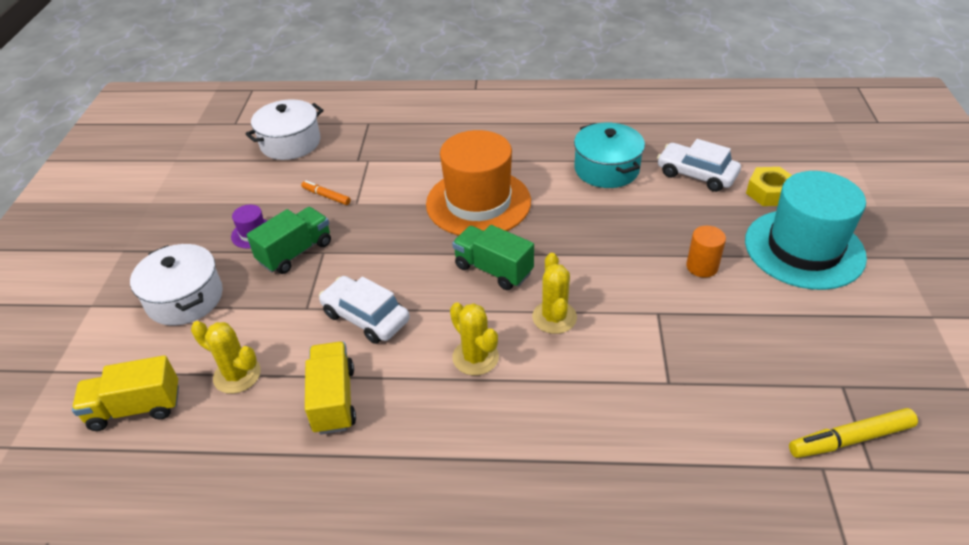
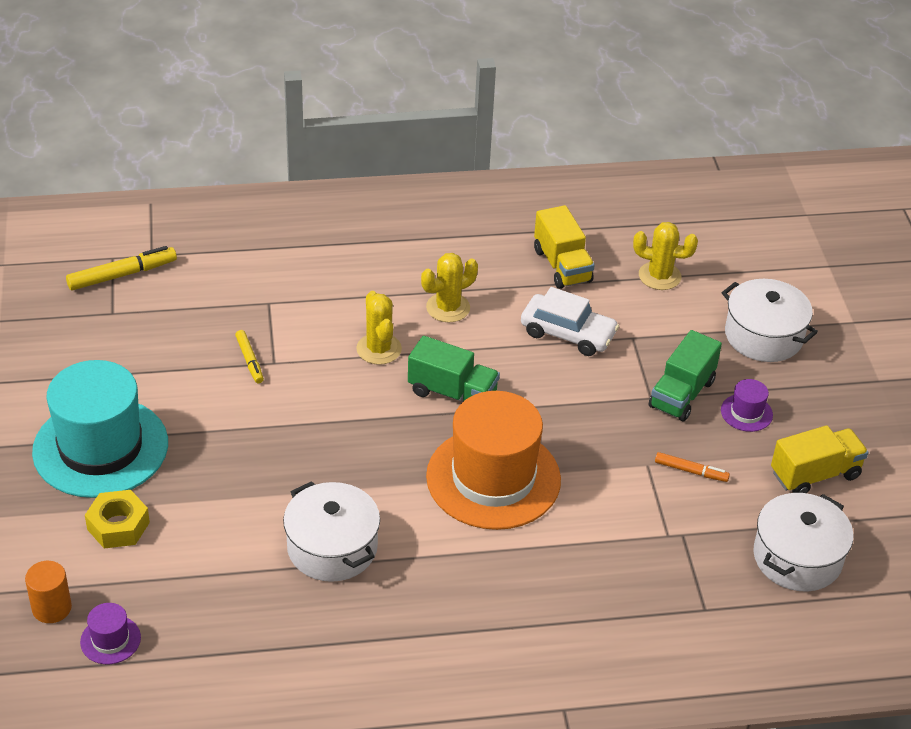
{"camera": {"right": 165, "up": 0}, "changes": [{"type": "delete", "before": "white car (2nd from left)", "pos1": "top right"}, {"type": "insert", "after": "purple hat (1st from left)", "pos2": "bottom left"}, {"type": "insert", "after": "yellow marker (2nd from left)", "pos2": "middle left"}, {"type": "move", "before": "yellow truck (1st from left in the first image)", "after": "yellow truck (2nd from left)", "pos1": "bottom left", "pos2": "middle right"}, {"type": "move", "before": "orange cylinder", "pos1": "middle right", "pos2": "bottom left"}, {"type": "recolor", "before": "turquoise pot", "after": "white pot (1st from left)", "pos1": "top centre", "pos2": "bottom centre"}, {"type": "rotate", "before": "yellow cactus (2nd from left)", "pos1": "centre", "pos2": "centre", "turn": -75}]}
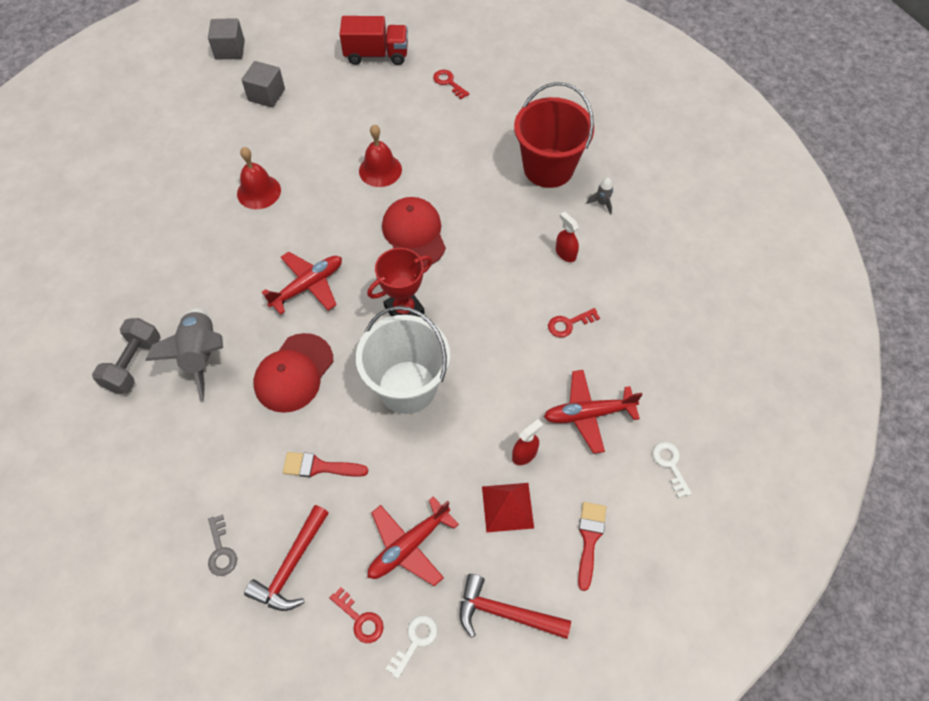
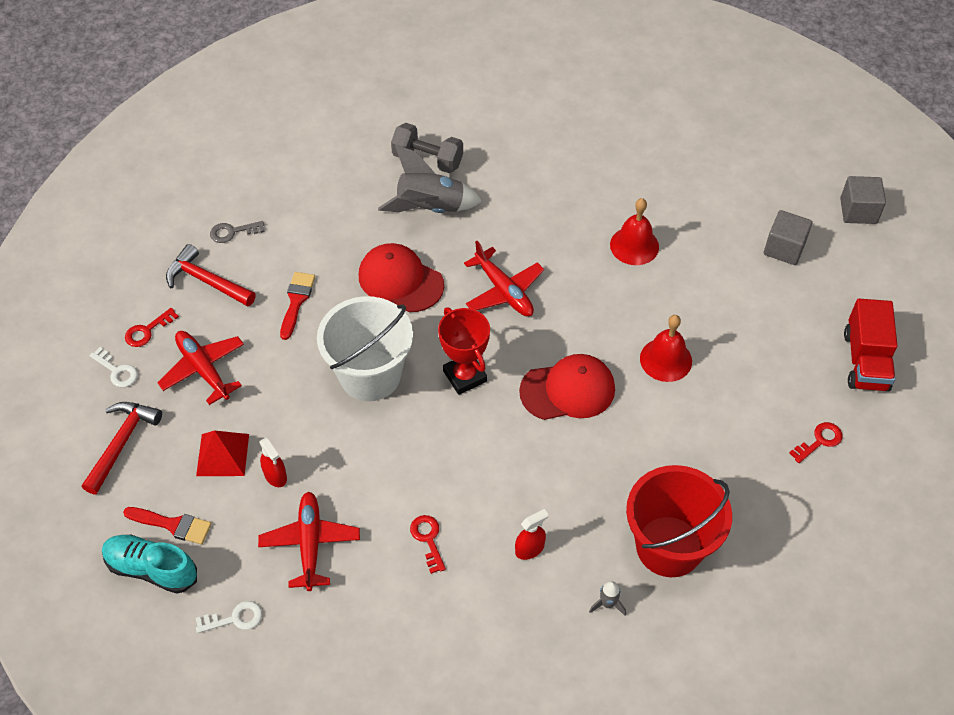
{"camera": {"right": 95, "up": -5}, "changes": [{"type": "insert", "after": "turquoise shoe", "pos2": "bottom left"}]}
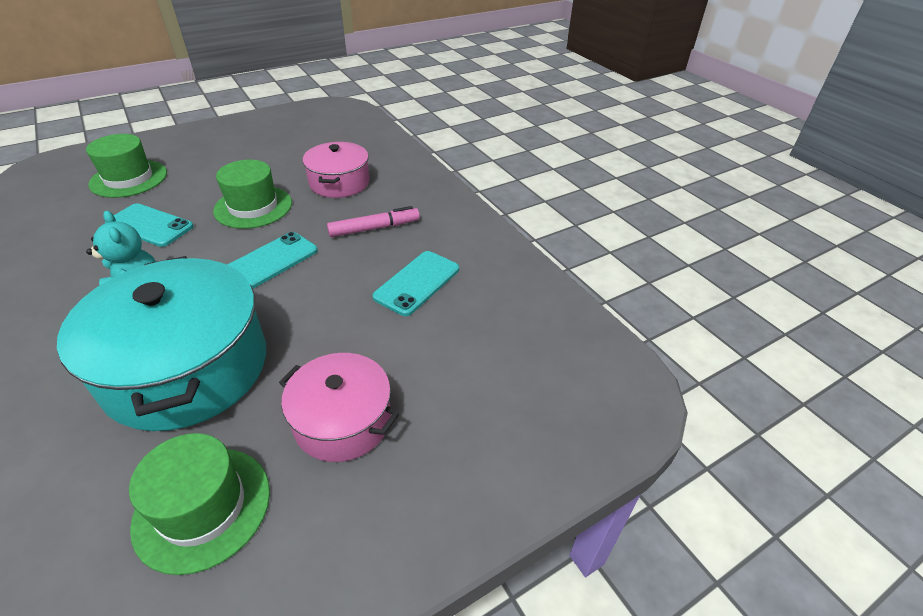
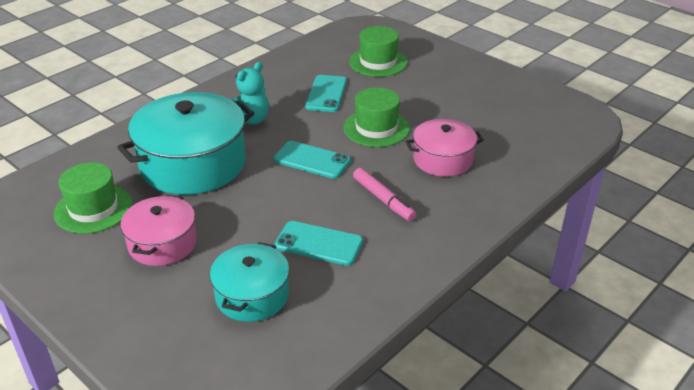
{"camera": {"right": 75, "up": -5}, "changes": [{"type": "insert", "after": "turquoise pot (2nd from left)", "pos2": "bottom centre"}]}
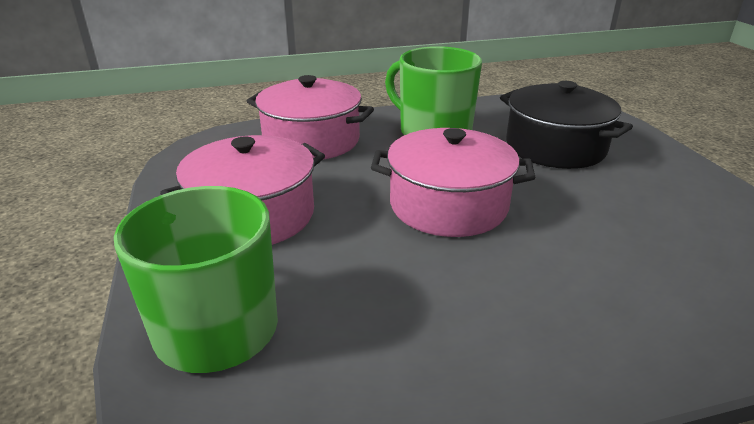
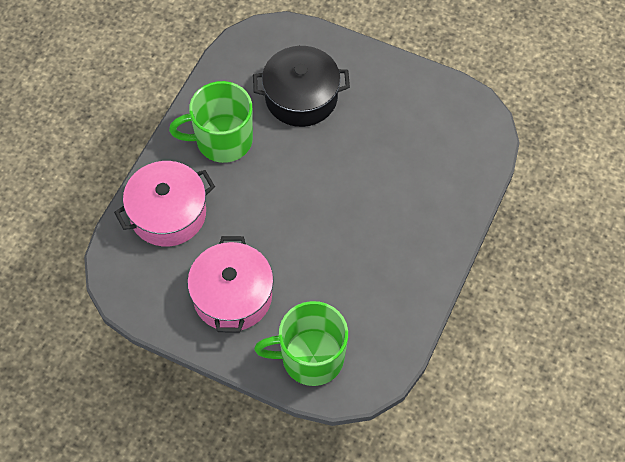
{"camera": {"right": -50, "up": 30}, "changes": [{"type": "delete", "before": "pink pot (3rd from left)", "pos1": "centre"}]}
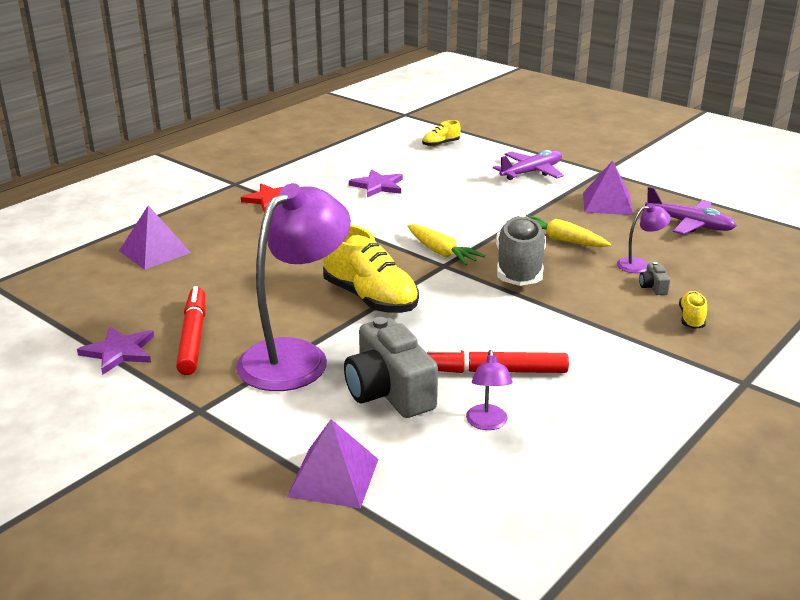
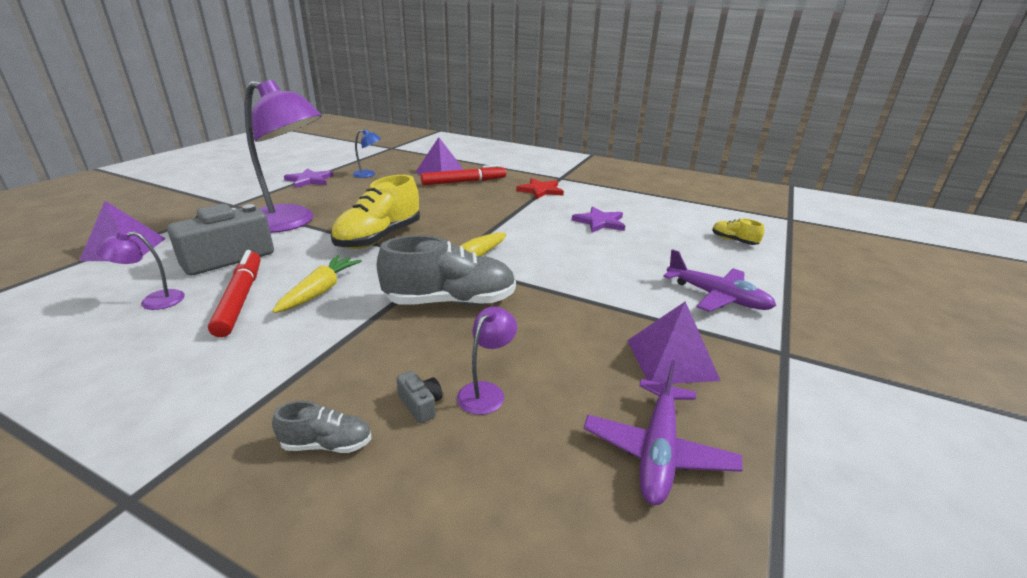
{"camera": {"right": 75, "up": 0}, "changes": [{"type": "insert", "after": "blue lamp", "pos2": "top centre"}, {"type": "move", "before": "red marker (1st from left in the first image)", "after": "red marker (2nd from left)", "pos1": "middle left", "pos2": "top centre"}, {"type": "move", "before": "yellow carrot (2nd from left in the first image)", "after": "yellow carrot (1st from left)", "pos1": "middle right", "pos2": "middle left"}, {"type": "recolor", "before": "yellow shoe (3rd from left)", "after": "grey shoe (1st from left)", "pos1": "middle right", "pos2": "bottom left"}, {"type": "rotate", "before": "purple lamp (3rd from left)", "pos1": "middle right", "pos2": "centre", "turn": -120}, {"type": "rotate", "before": "grey camera (2nd from left)", "pos1": "middle right", "pos2": "bottom centre", "turn": 75}]}
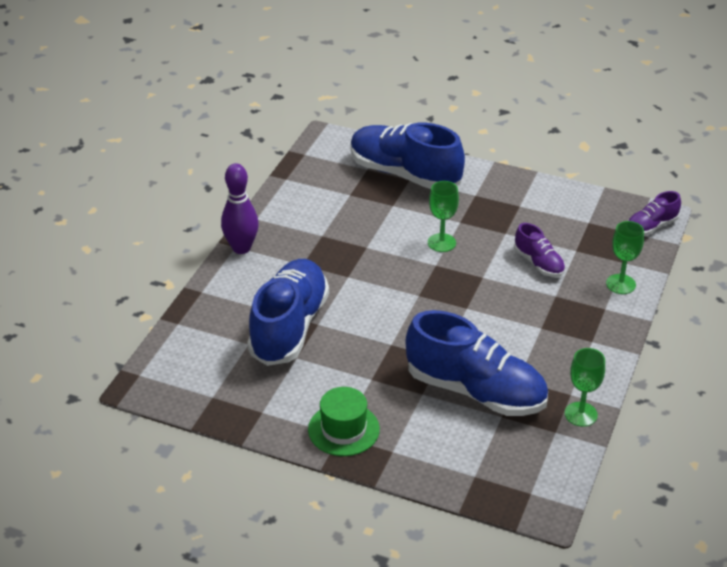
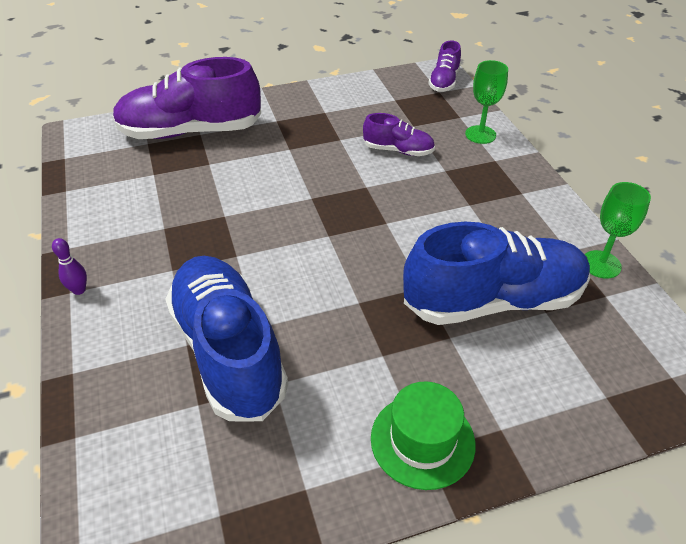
{"camera": {"right": -40, "up": 5}, "changes": [{"type": "delete", "before": "green goblet (1st from left)", "pos1": "centre"}, {"type": "recolor", "before": "blue shoe (2nd from left)", "after": "purple shoe (1st from left)", "pos1": "top centre", "pos2": "top left"}, {"type": "resize", "before": "purple bowling pin", "pos1": "middle left", "pos2": "middle left", "scale": 0.49}]}
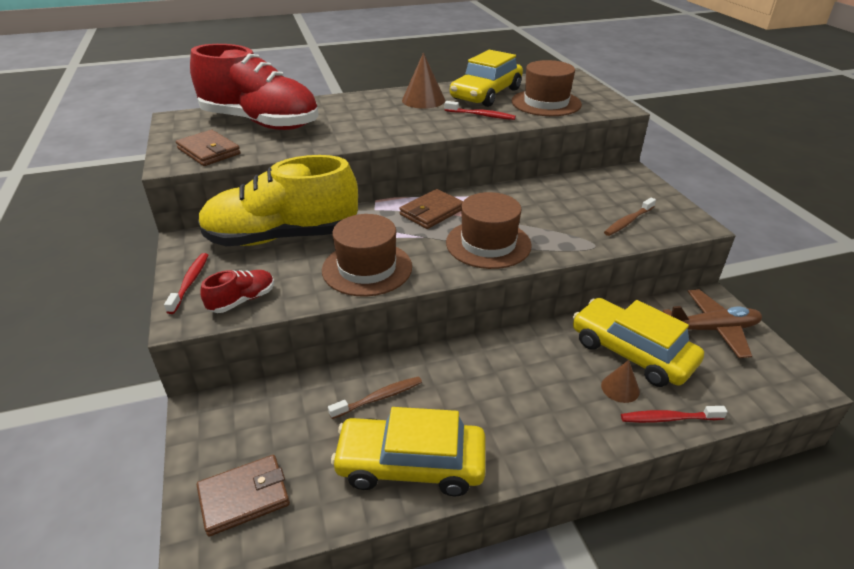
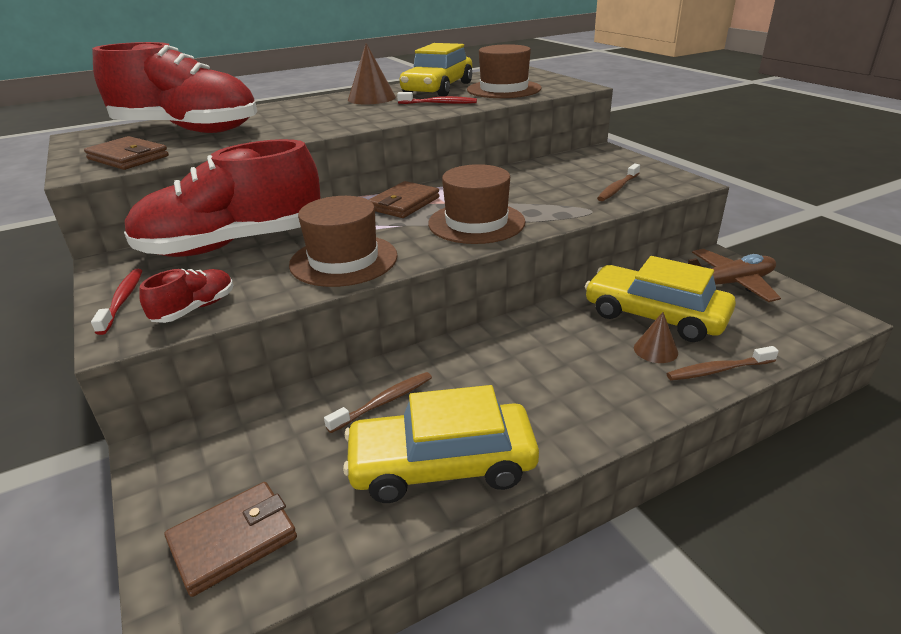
{"camera": {"right": -10, "up": -5}, "changes": [{"type": "recolor", "before": "yellow shoe", "after": "red shoe (3rd from left)", "pos1": "middle left", "pos2": "top left"}, {"type": "recolor", "before": "red toothbrush (3rd from left)", "after": "brown toothbrush (3rd from left)", "pos1": "bottom right", "pos2": "middle right"}]}
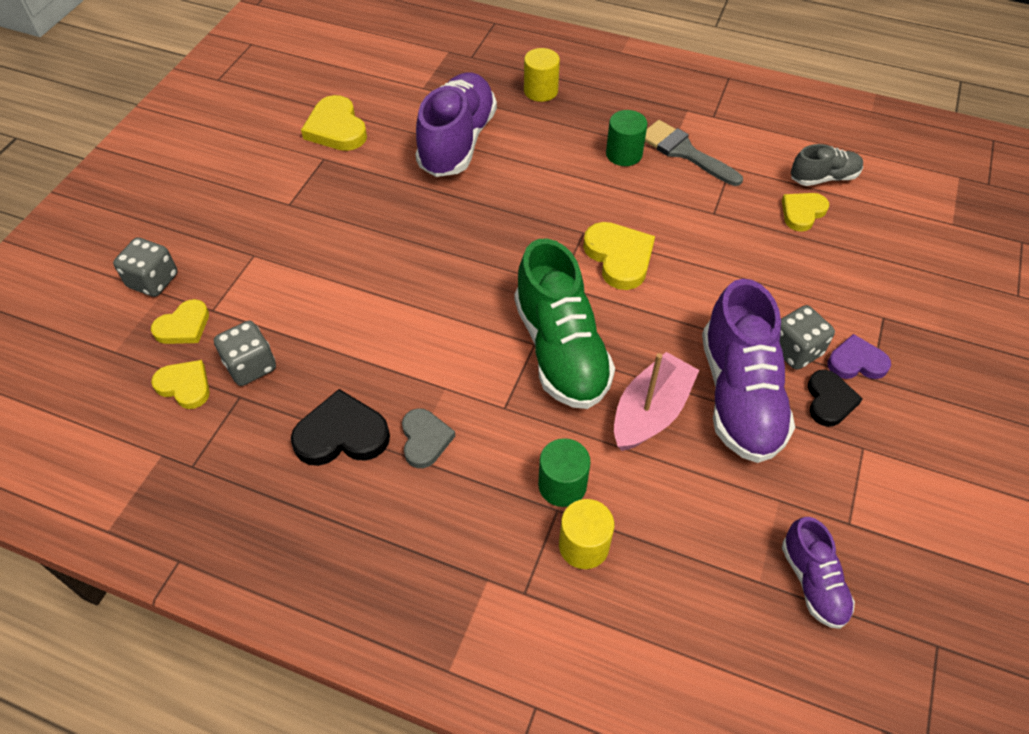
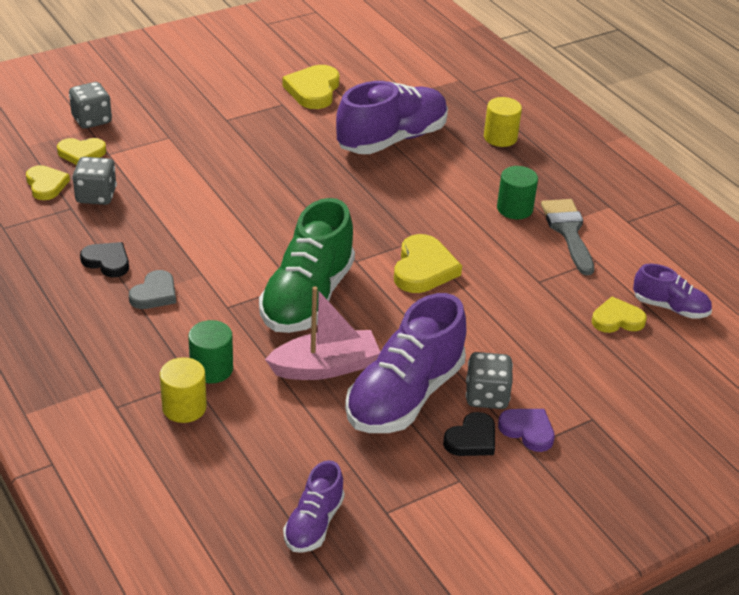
{"camera": {"right": 35, "up": -15}, "changes": [{"type": "recolor", "before": "grey shoe", "after": "purple shoe (4th from left)", "pos1": "top right", "pos2": "middle right"}, {"type": "resize", "before": "black heart (1st from left)", "pos1": "middle left", "pos2": "middle left", "scale": 0.66}]}
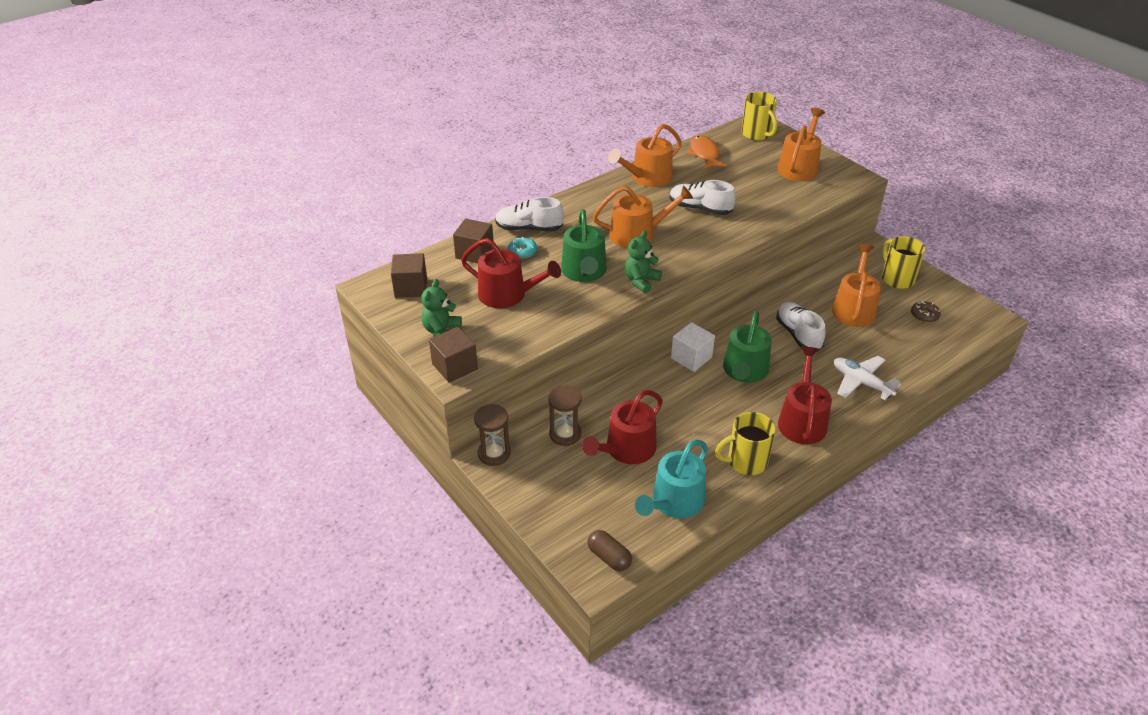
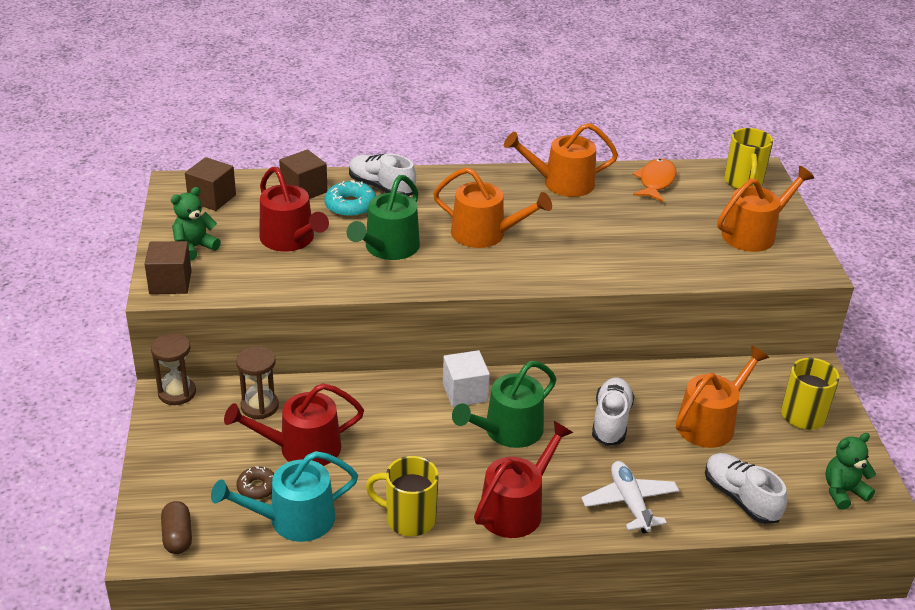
{"camera": {"right": 30, "up": -5}, "changes": [{"type": "move", "before": "green teddy bear (2nd from left)", "pos1": "centre", "pos2": "bottom right"}, {"type": "move", "before": "white shoe (2nd from left in the first image)", "after": "white shoe (3rd from left)", "pos1": "top centre", "pos2": "bottom right"}, {"type": "move", "before": "brown donut", "pos1": "middle right", "pos2": "bottom left"}, {"type": "resize", "before": "turquoise donut", "pos1": "centre", "pos2": "top centre", "scale": 1.52}]}
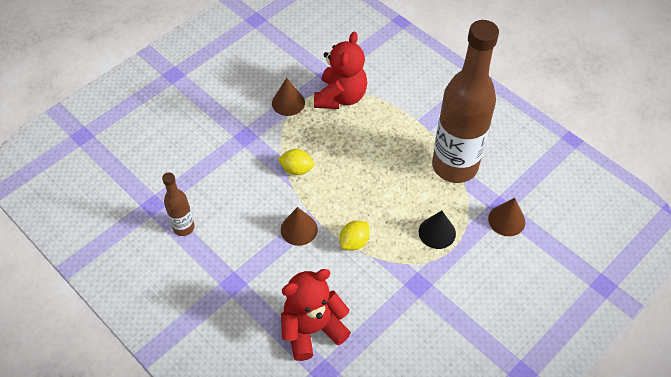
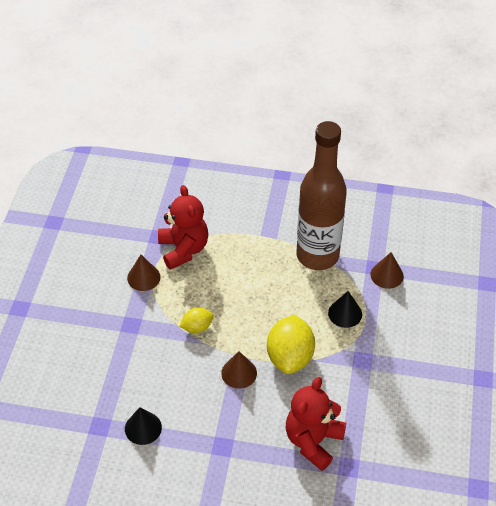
{"camera": {"right": -35, "up": -5}, "changes": [{"type": "replace", "before": "brown bottle (1st from left)", "after": "black cone (1st from left)", "pos1": "middle left", "pos2": "bottom left"}, {"type": "resize", "before": "yellow lemon (2nd from left)", "pos1": "centre", "pos2": "bottom centre", "scale": 1.86}]}
